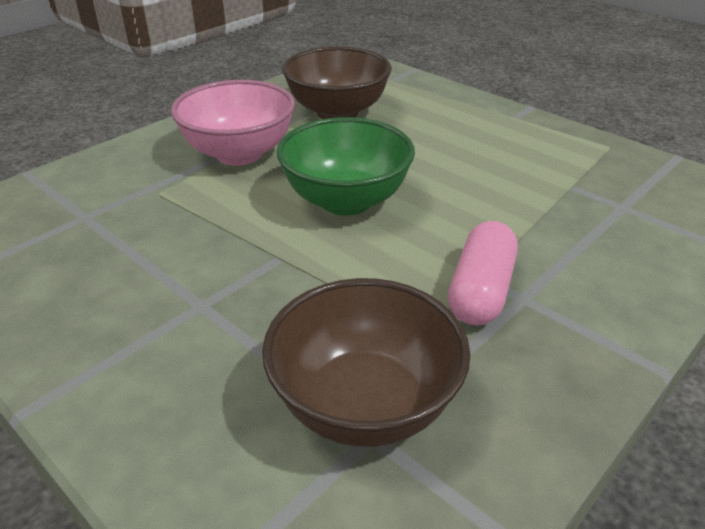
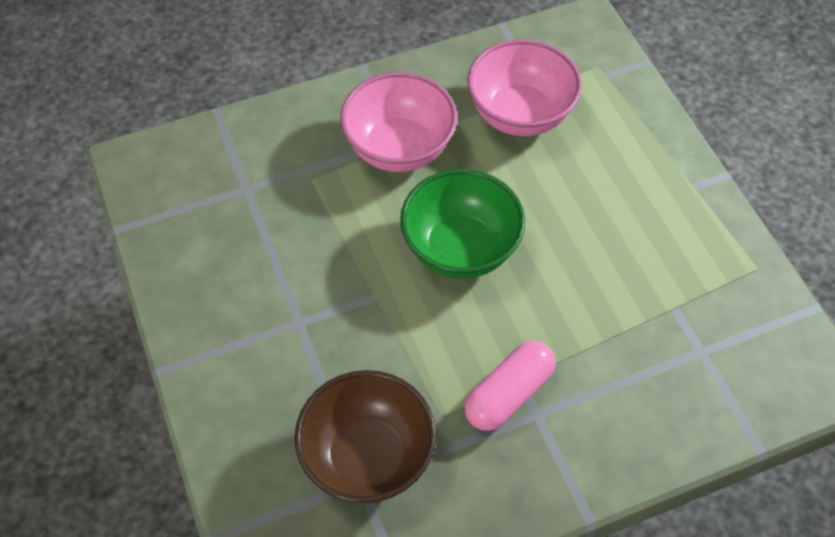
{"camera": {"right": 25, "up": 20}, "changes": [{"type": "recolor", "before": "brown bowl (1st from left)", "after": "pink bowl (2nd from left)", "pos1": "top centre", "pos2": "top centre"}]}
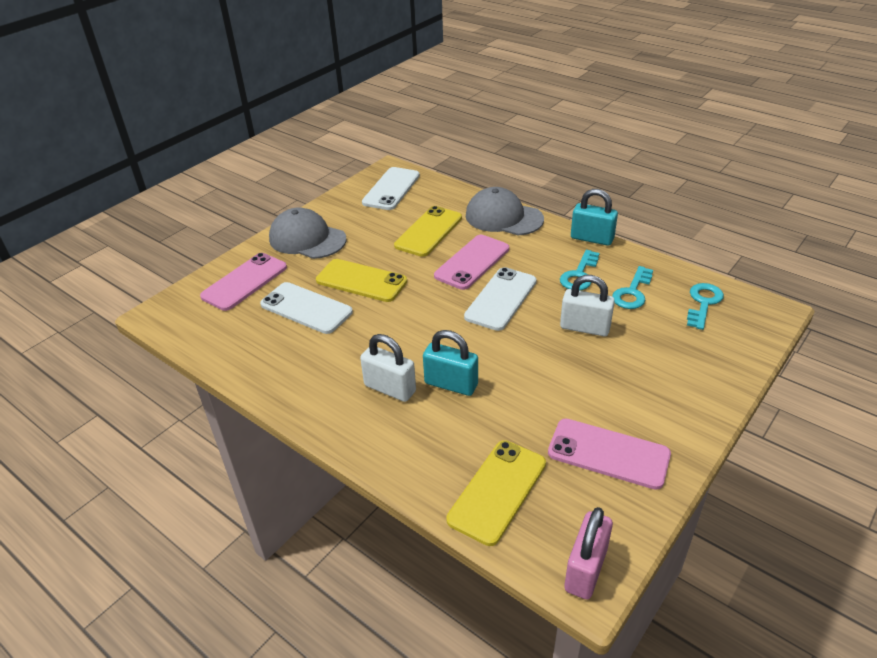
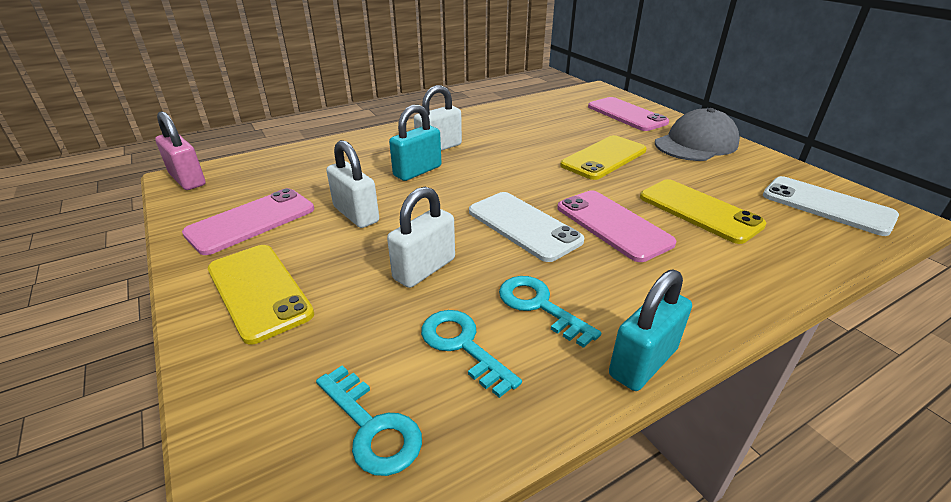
{"camera": {"right": 110, "up": -5}, "changes": [{"type": "delete", "before": "white phone (1st from left)", "pos1": "centre"}, {"type": "delete", "before": "grey cap (2nd from left)", "pos1": "top centre"}, {"type": "insert", "after": "white padlock (1st from left)", "pos2": "centre"}, {"type": "move", "before": "yellow phone (3rd from left in the first image)", "after": "yellow phone (1st from left)", "pos1": "bottom centre", "pos2": "middle left"}]}
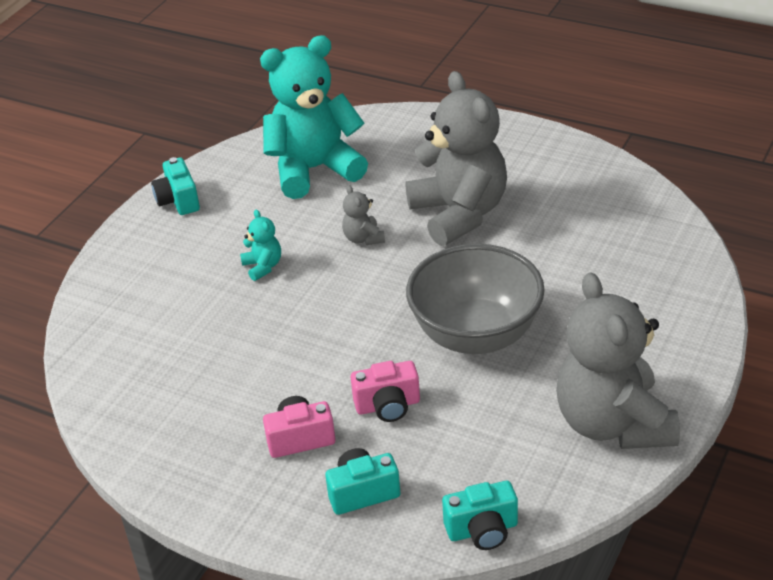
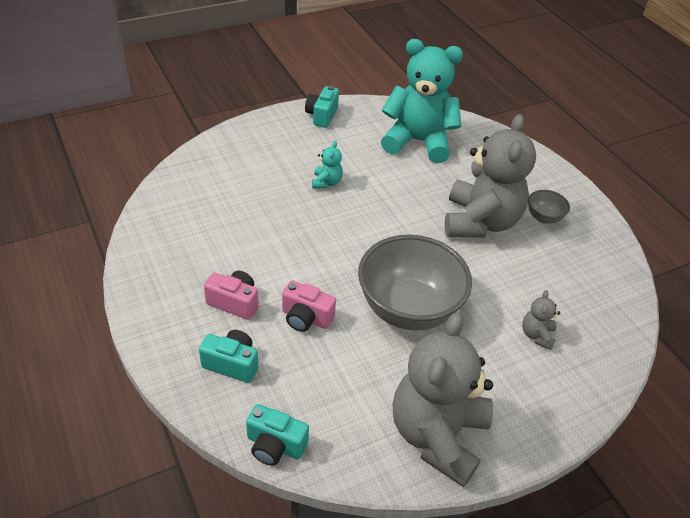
{"camera": {"right": 30, "up": 5}, "changes": [{"type": "insert", "after": "grey bowl (2nd from left)", "pos2": "middle right"}, {"type": "move", "before": "grey teddy bear (1st from left in the first image)", "after": "grey teddy bear (3rd from left)", "pos1": "centre", "pos2": "middle right"}]}
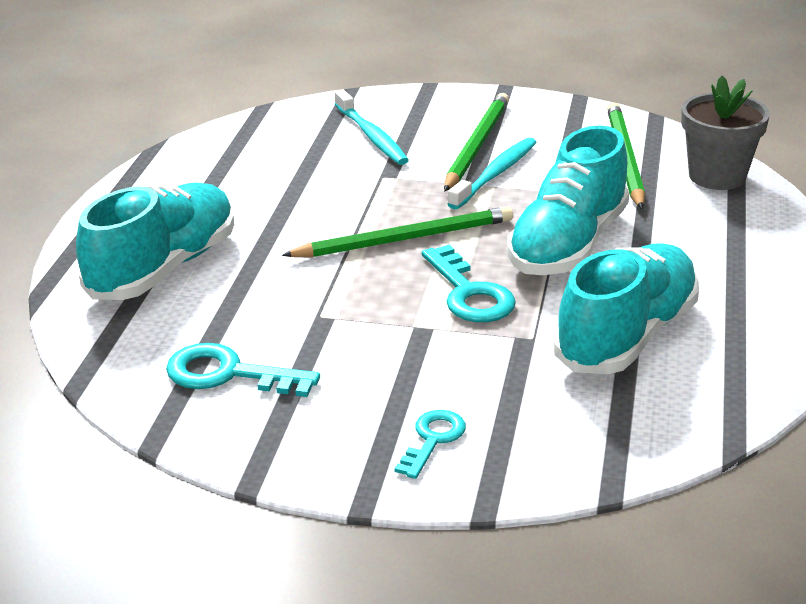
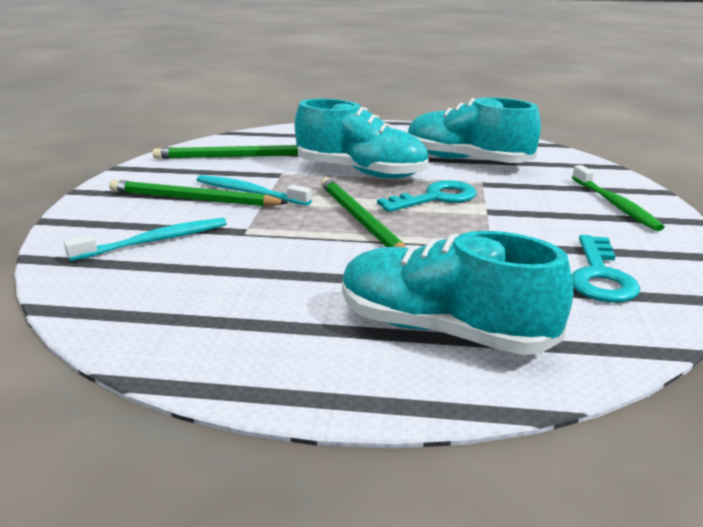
{"camera": {"right": -95, "up": -5}, "changes": [{"type": "delete", "before": "grey flower pot", "pos1": "top right"}, {"type": "replace", "before": "turquoise key (2nd from left)", "after": "green toothbrush", "pos1": "bottom centre", "pos2": "middle right"}]}
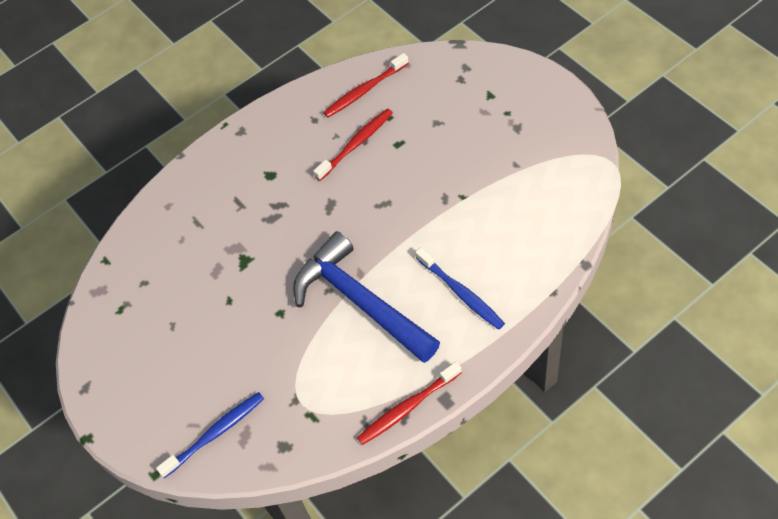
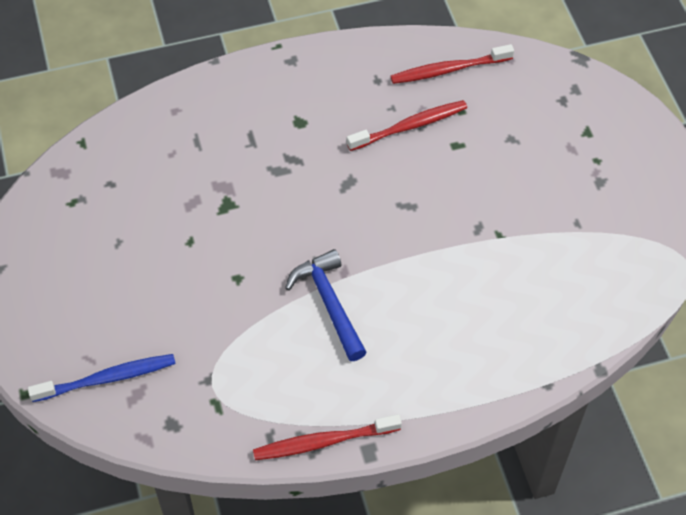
{"camera": {"right": 15, "up": 0}, "changes": [{"type": "delete", "before": "blue toothbrush (2nd from left)", "pos1": "centre"}, {"type": "resize", "before": "blue hammer", "pos1": "centre", "pos2": "centre", "scale": 0.6}]}
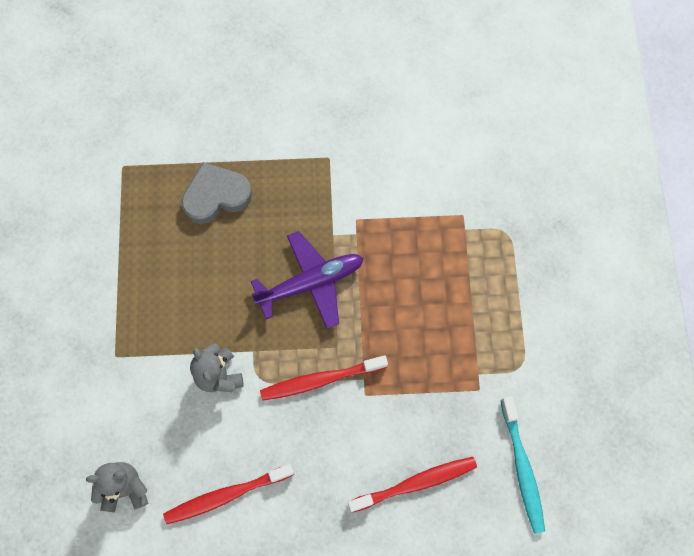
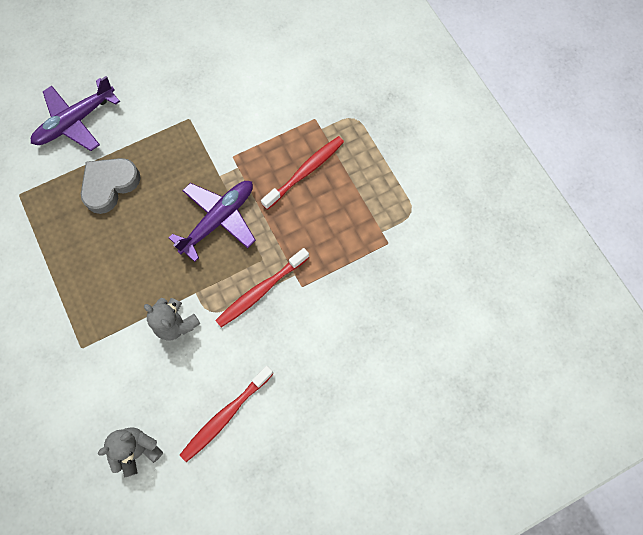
{"camera": {"right": -25, "up": 0}, "changes": [{"type": "delete", "before": "turquoise toothbrush", "pos1": "bottom right"}, {"type": "insert", "after": "purple plane (1st from left)", "pos2": "top left"}, {"type": "move", "before": "red toothbrush (3rd from left)", "pos1": "bottom centre", "pos2": "top centre"}]}
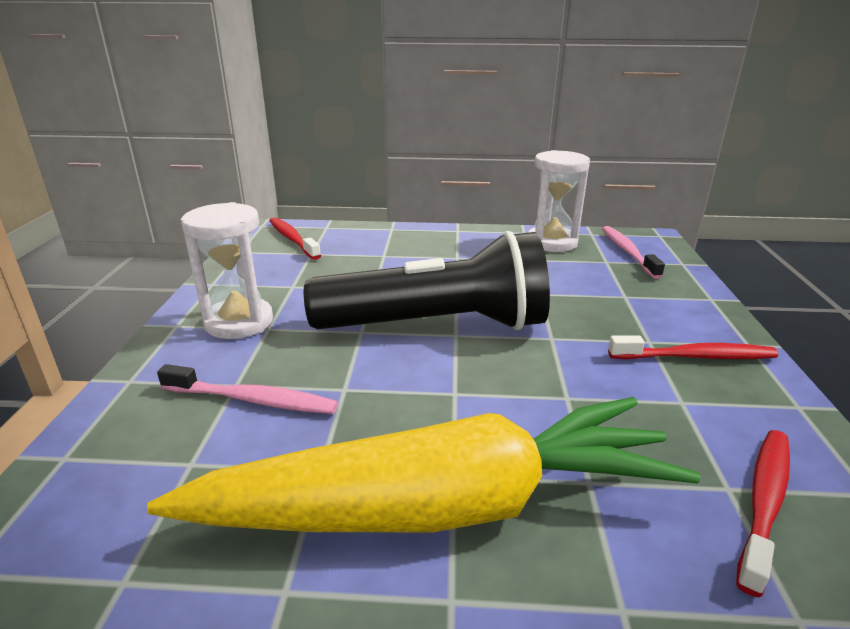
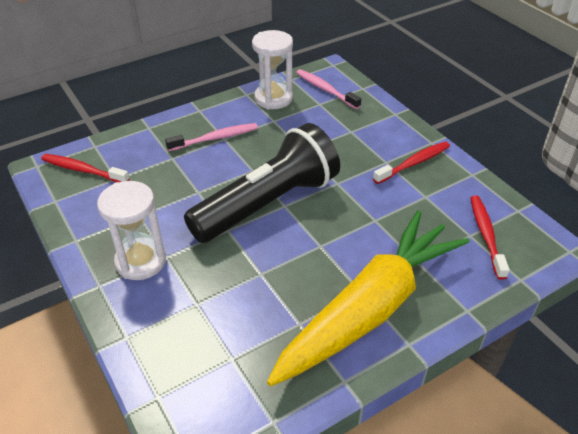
{"camera": {"right": -35, "up": 15}, "changes": [{"type": "move", "before": "pink toothbrush (1st from left)", "pos1": "middle left", "pos2": "top centre"}]}
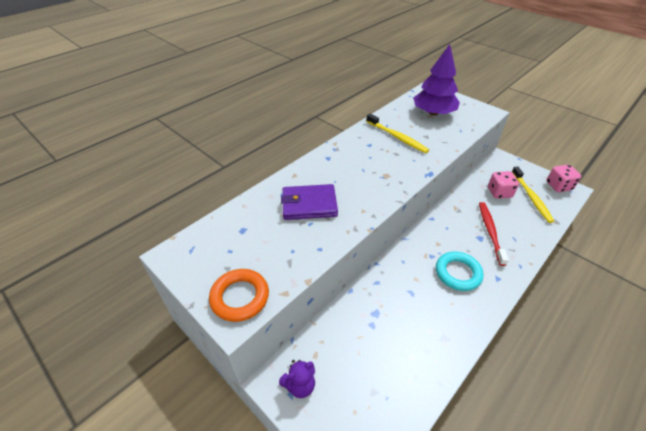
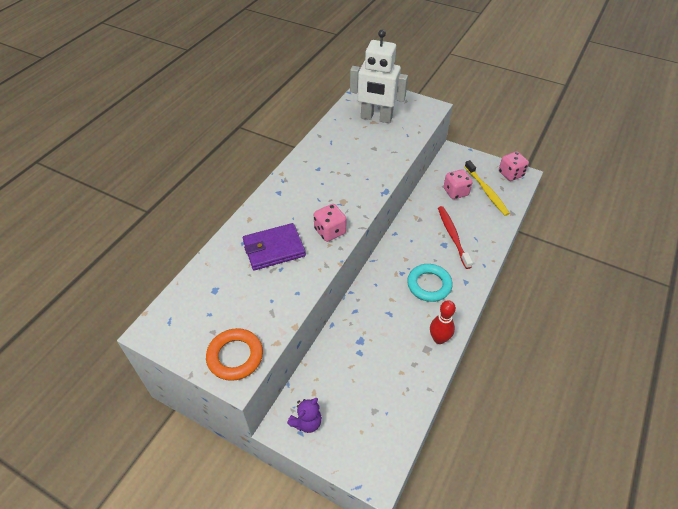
{"camera": {"right": -15, "up": 5}, "changes": [{"type": "delete", "before": "yellow toothbrush (1st from left)", "pos1": "top centre"}, {"type": "insert", "after": "pink dice (1st from left)", "pos2": "centre"}, {"type": "insert", "after": "red bowling pin", "pos2": "centre"}, {"type": "replace", "before": "purple tree", "after": "white robot", "pos1": "top right", "pos2": "top centre"}]}
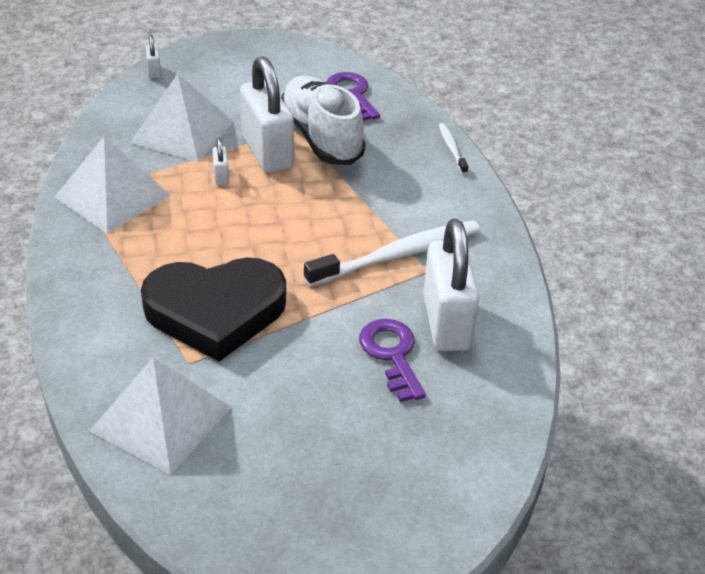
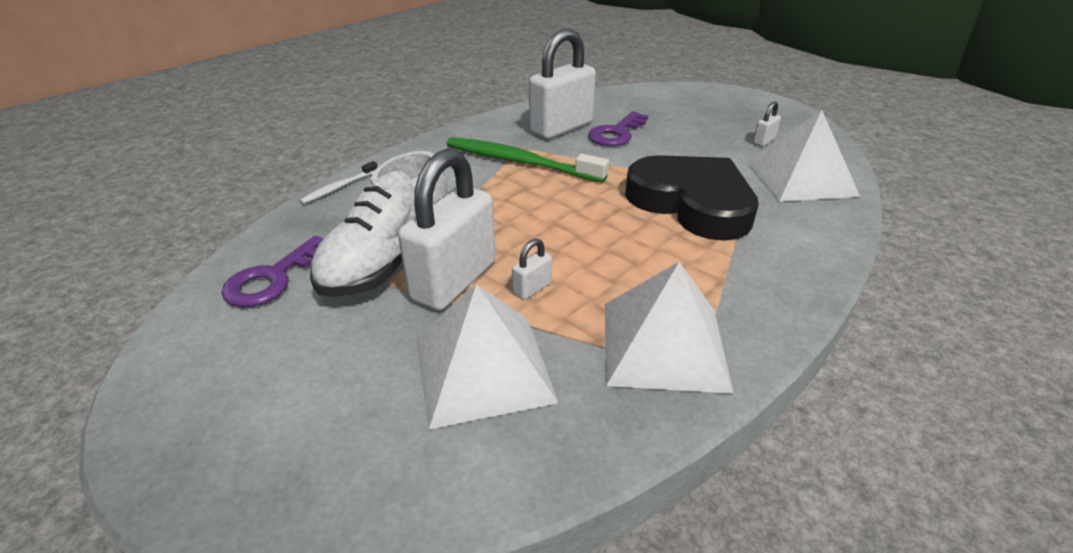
{"camera": {"right": -125, "up": -5}, "changes": [{"type": "move", "before": "white padlock (1st from left in the first image)", "after": "white padlock (4th from left)", "pos1": "top left", "pos2": "top right"}, {"type": "recolor", "before": "white toothbrush (1st from left)", "after": "green toothbrush", "pos1": "centre", "pos2": "top centre"}]}
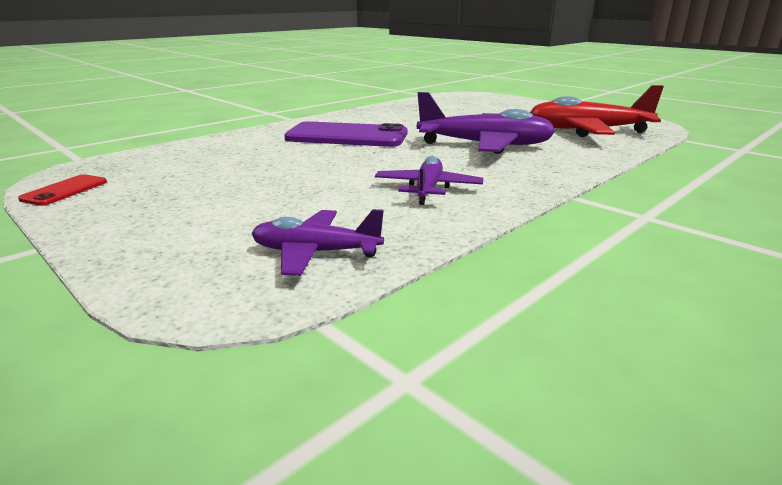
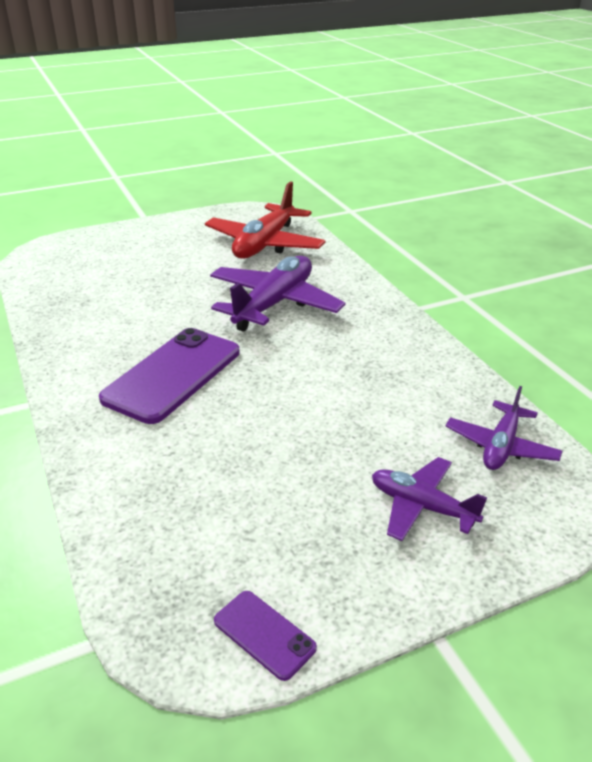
{"camera": {"right": -70, "up": 10}, "changes": [{"type": "move", "before": "purple plane (2nd from left)", "pos1": "centre", "pos2": "middle right"}, {"type": "recolor", "before": "red phone", "after": "purple phone (2nd from left)", "pos1": "middle left", "pos2": "bottom centre"}]}
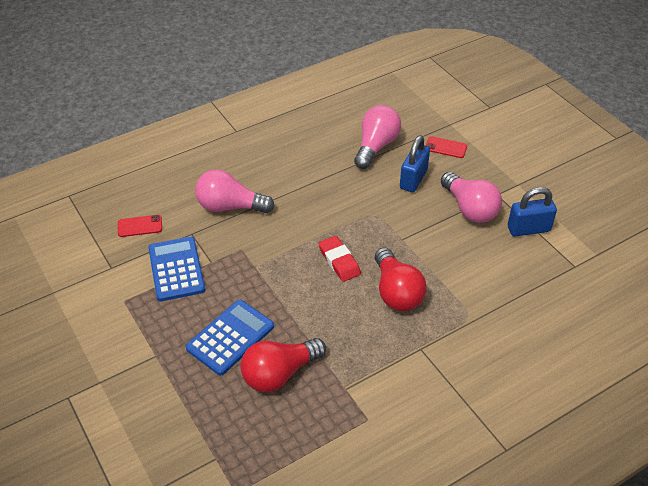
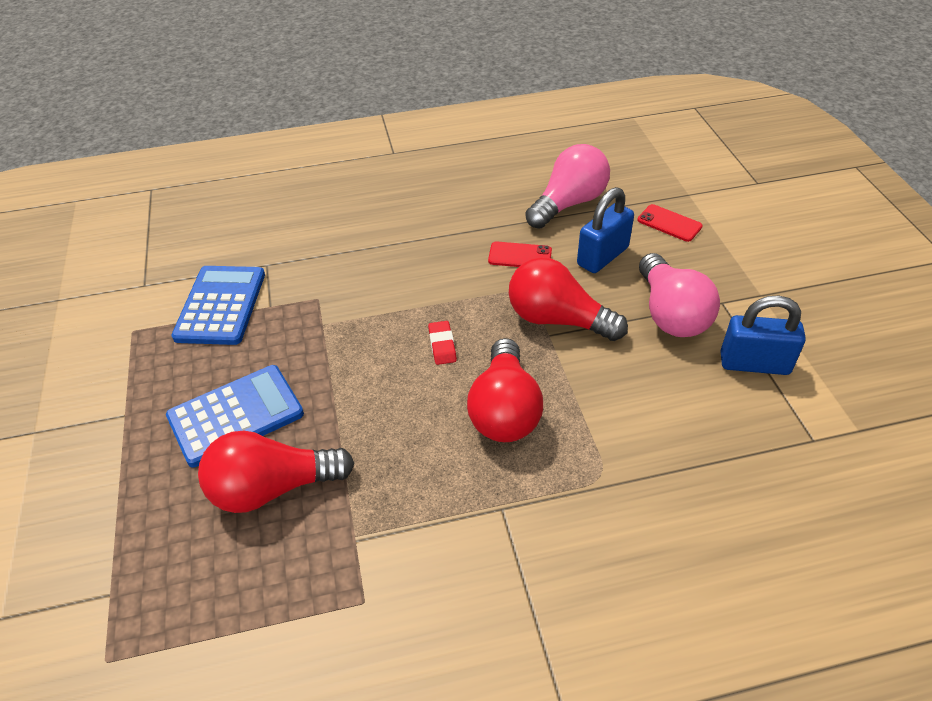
{"camera": {"right": 20, "up": 0}, "changes": [{"type": "delete", "before": "pink light bulb (1st from left)", "pos1": "centre"}, {"type": "insert", "after": "red light bulb (3rd from left)", "pos2": "centre"}, {"type": "move", "before": "red phone (1st from left)", "pos1": "middle left", "pos2": "centre"}, {"type": "resize", "before": "red eraser", "pos1": "centre", "pos2": "centre", "scale": 0.64}]}
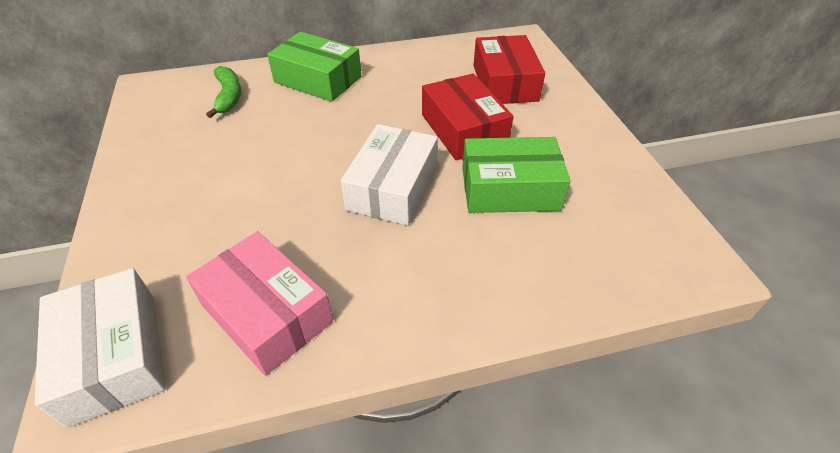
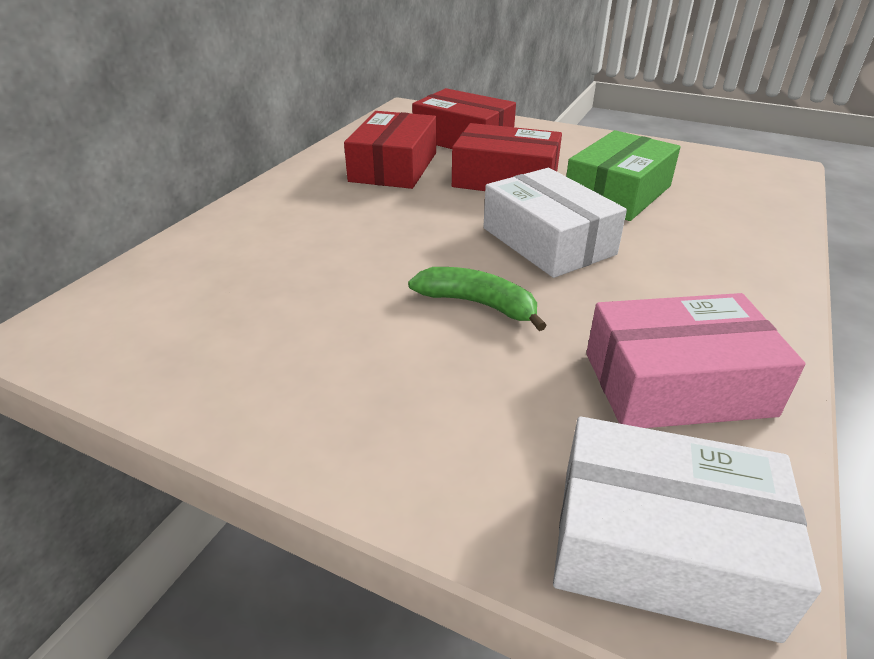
{"camera": {"right": -50, "up": -10}, "changes": [{"type": "delete", "before": "green box (1st from left)", "pos1": "top centre"}, {"type": "insert", "after": "red box (1st from left)", "pos2": "top centre"}, {"type": "move", "before": "green banana", "pos1": "top left", "pos2": "centre"}]}
